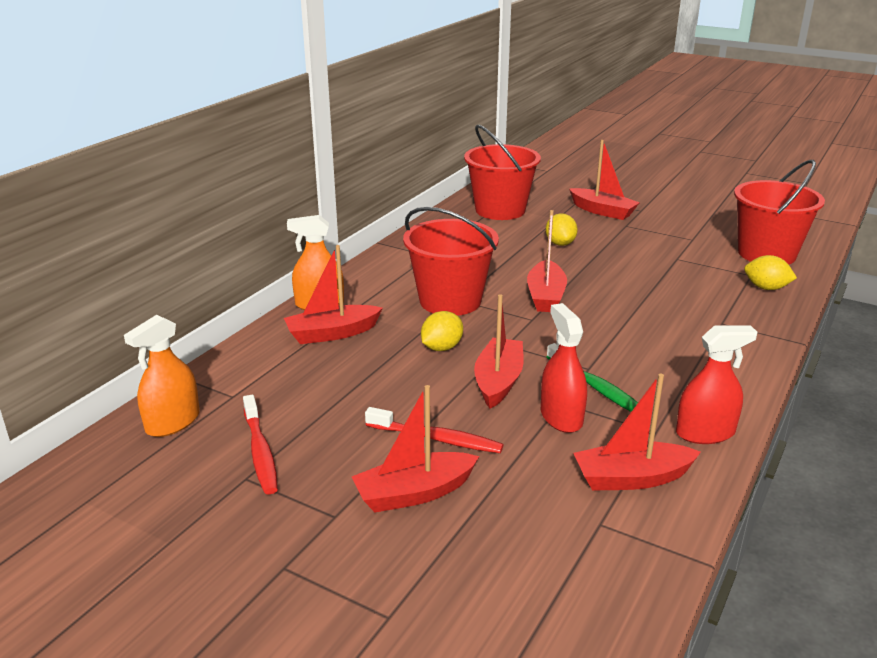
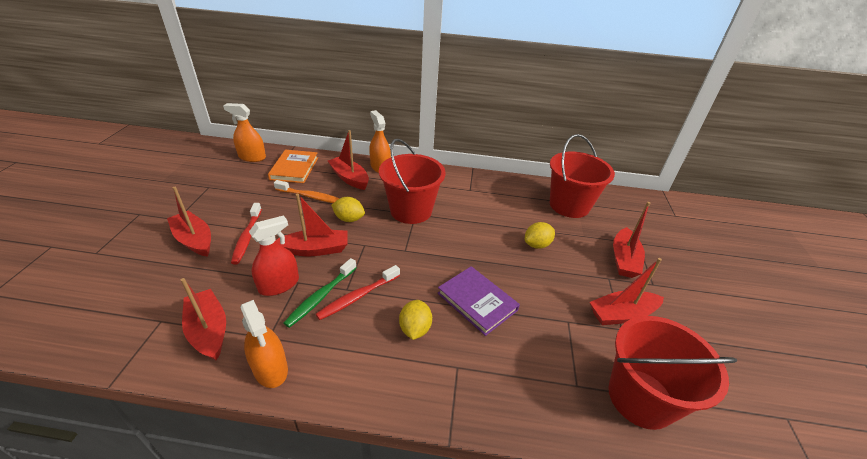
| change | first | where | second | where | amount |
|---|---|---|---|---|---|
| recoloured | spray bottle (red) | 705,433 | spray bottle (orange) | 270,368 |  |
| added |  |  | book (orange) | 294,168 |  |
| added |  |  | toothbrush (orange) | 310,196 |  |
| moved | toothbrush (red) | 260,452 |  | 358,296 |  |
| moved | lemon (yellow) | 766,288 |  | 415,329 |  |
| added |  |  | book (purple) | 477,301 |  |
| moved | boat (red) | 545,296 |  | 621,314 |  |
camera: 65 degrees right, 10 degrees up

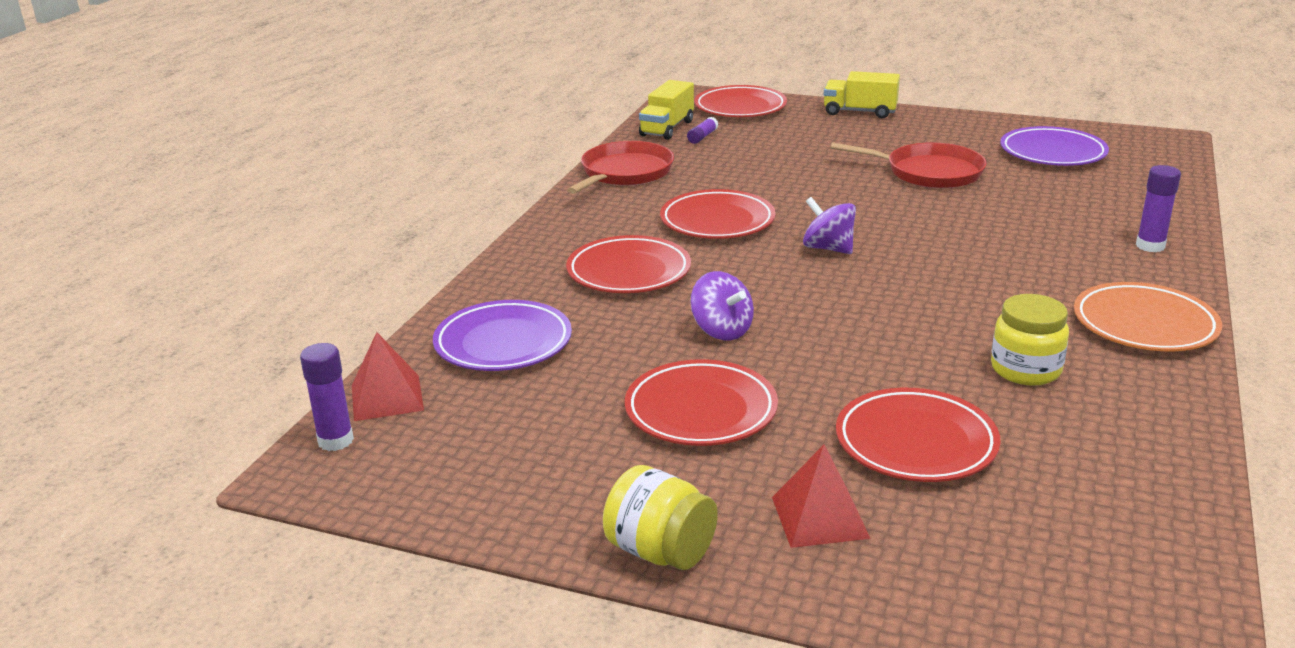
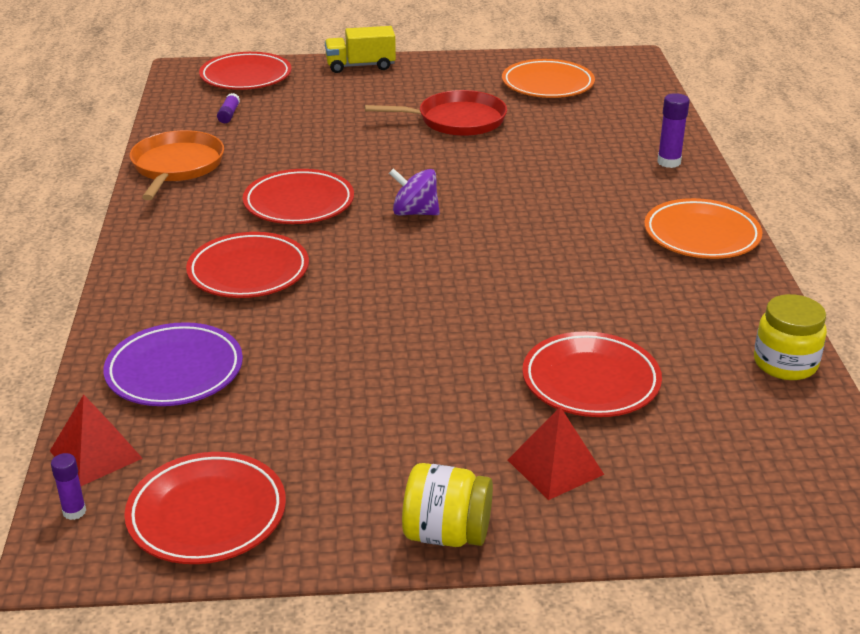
| change | first | where | second | where | amount |
|---|---|---|---|---|---|
| resized | glue stick (purple) | 335,441 |  | 74,512 | x0.65 |
| moved | plate (red) | 701,410 |  | 207,514 |  |
| recoloured | pan (red) | 624,173 | pan (orange) | 177,166 |  |
| recoloured | plate (purple) | 1052,153 | plate (orange) | 547,84 |  |
| moved | jar (yellow) | 1025,370 |  | 785,363 |  |
| removed | truck (yellow) | 667,128 |  |  |  |
| removed | spinning top (purple) | 721,330 |  |  |  |
camera: 25 degrees left, 5 degrees up

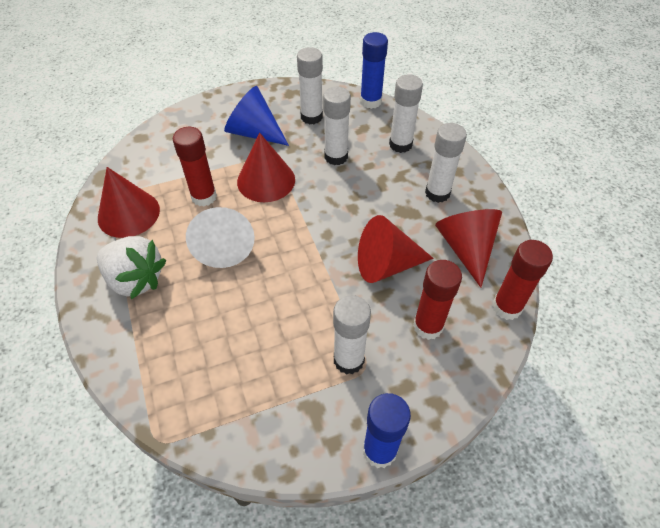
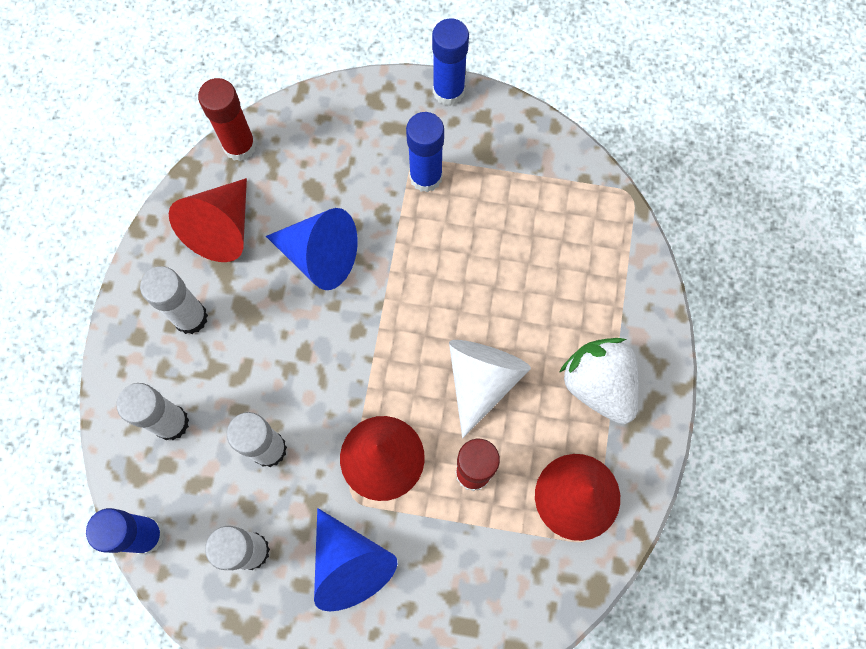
| change | first | where | second | where | amount |
|---|---|---|---|---|---|
| recoloured | cone (red) | 386,264 | cone (blue) | 320,255 |  |
| recoloured | glue stick (white) | 348,360 | glue stick (blue) | 426,177 |  |
| removed | glue stick (red) | 428,326 |  |  |  |
camera: 150 degrees left, 20 degrees up

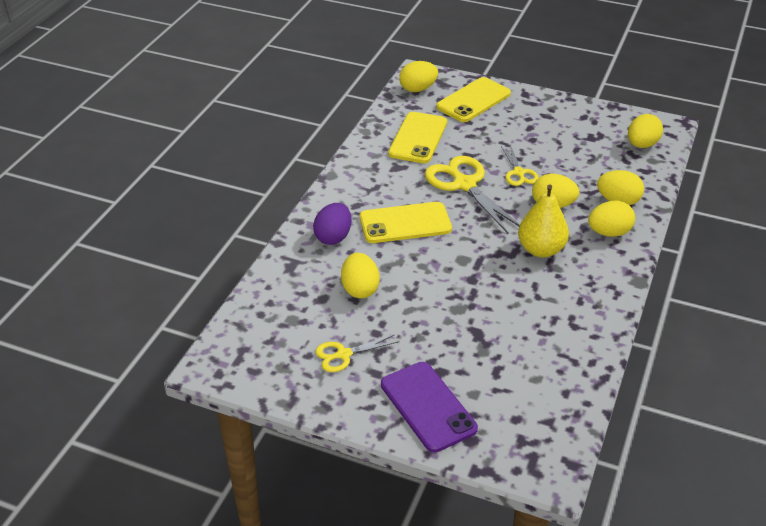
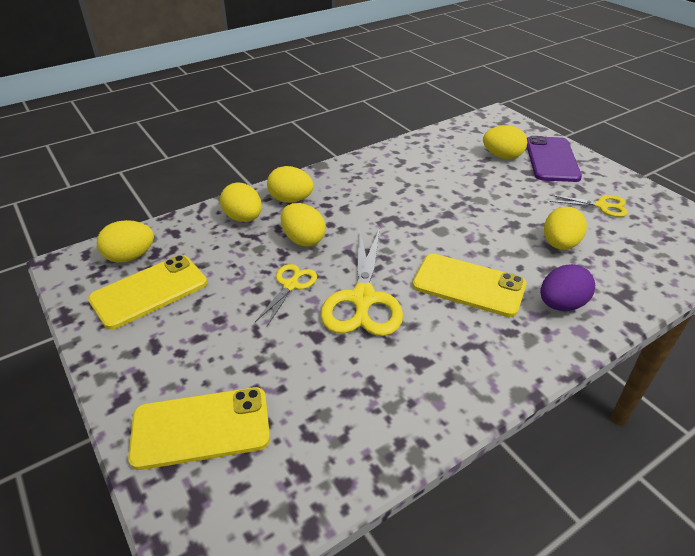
| change | first | where | second | where | amount |
|---|---|---|---|---|---|
| moved | phone (yellow) | 418,138 |  | 149,291 |  |
| moved | egg (yellow) | 418,89 |  | 502,156 |  |
| removed | pear (yellow) | 541,249 |  |  |  |
camera: 145 degrees left, 0 degrees up

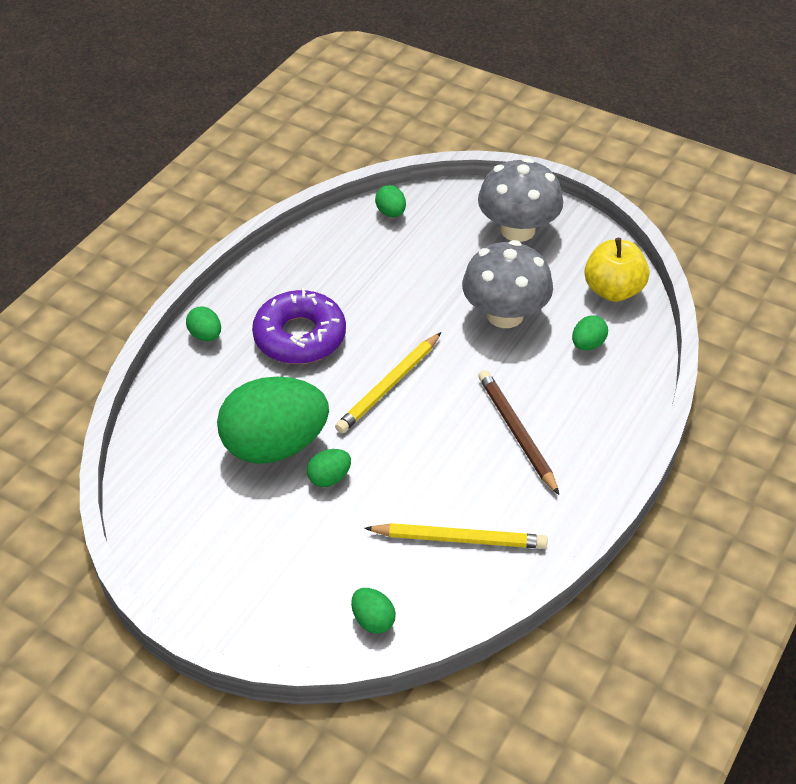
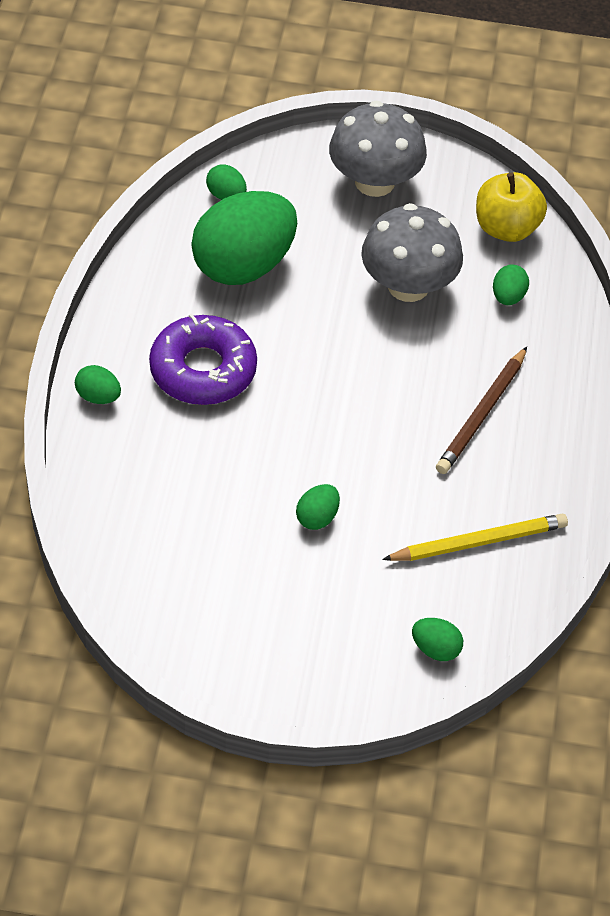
| change | first | where | second | where | amount |
|---|---|---|---|---|---|
| moved | egg (green) | 275,446 |  | 243,265 |  |
| turned | pencil (brown) | 517,433 |  | 482,414 | 105 degrees counterclockwise |
| removed | pencil (yellow) | 389,386 |  |  |  |
camera: 25 degrees left, 5 degrees up

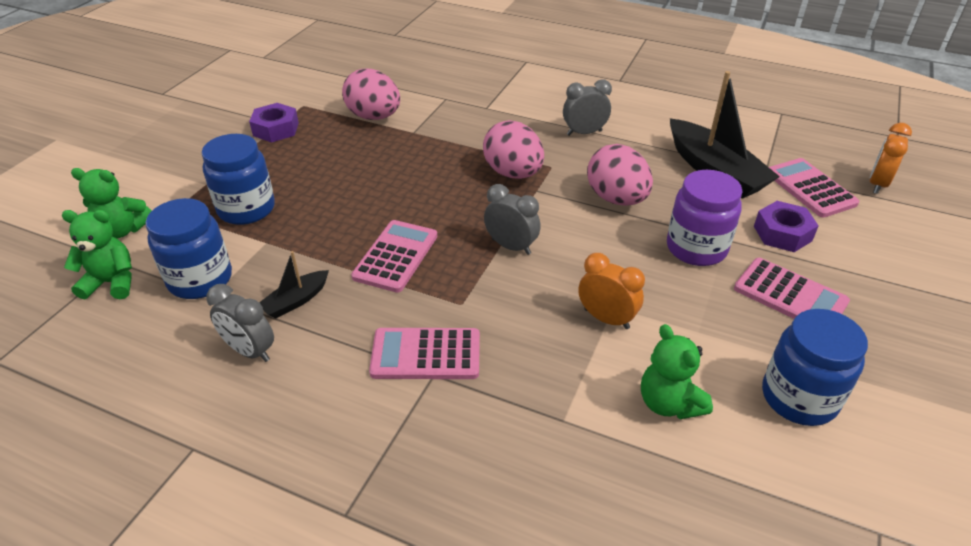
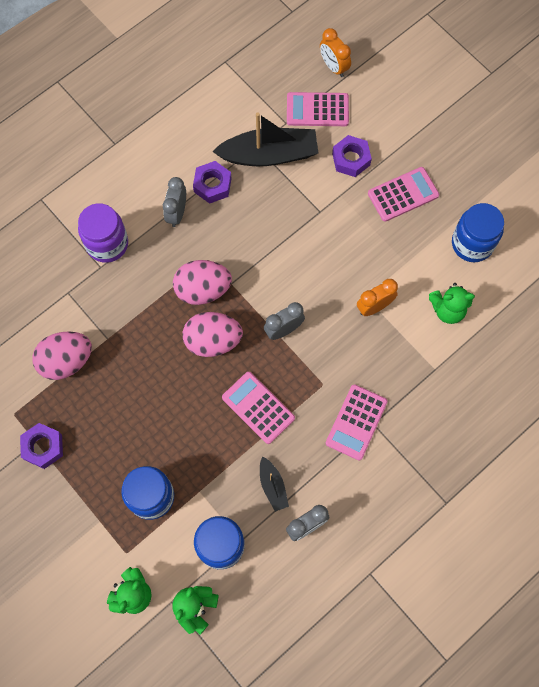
| change | first | where | second | where | amount |
|---|---|---|---|---|---|
| moved | jar (purple) | 696,248 |  | 107,244 |  |
| moved | egg (pink) | 616,199 |  | 213,341 |  |
| added |  |  | nut (purple) | 212,185 |  |
camera: 65 degrees left, 30 degrees up

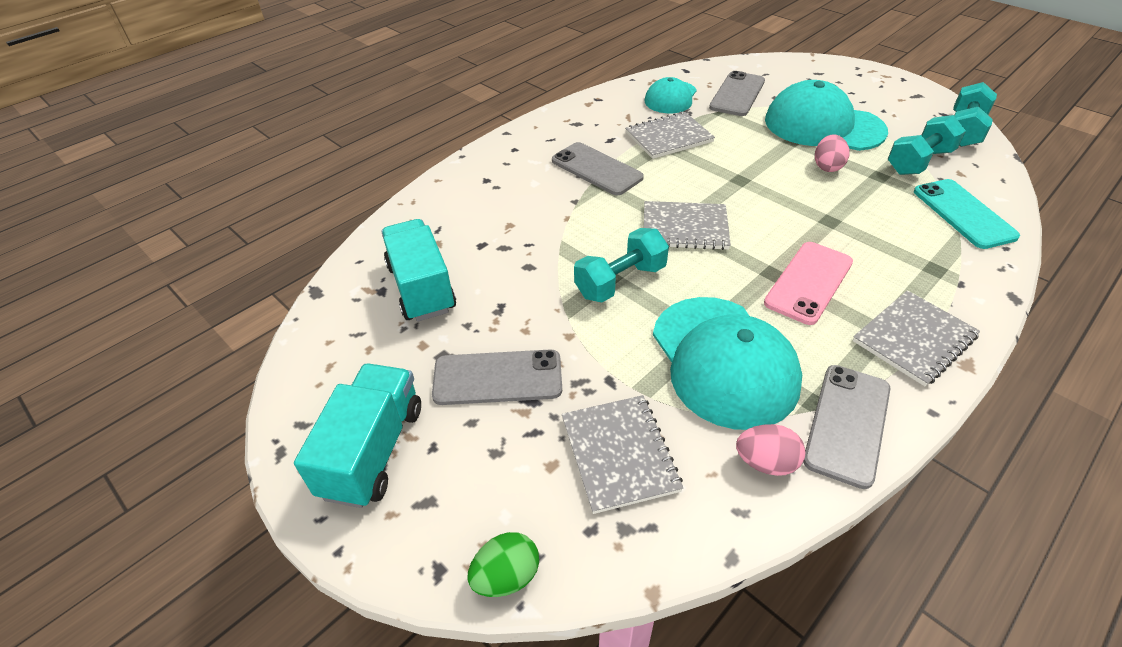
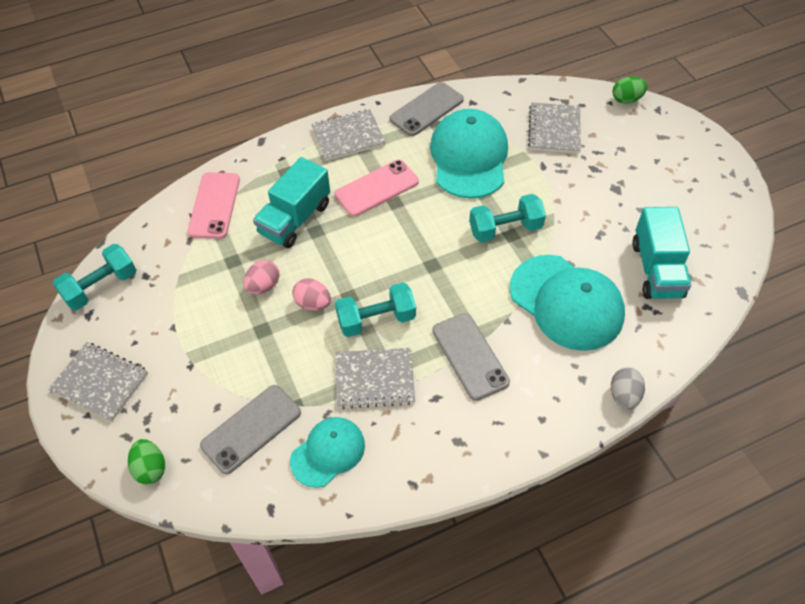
| change | first | where | second | where | amount |
|---|---|---|---|---|---|
| moved | notebook (grey) | 685,227 |  | 100,382 |  |
| added |  |  | egg (green) | 150,468 |  |
| recoloured | phone (turquoise) | 963,214 | phone (pink) | 214,205 |  |
| moved | truck (turquoise) | 373,451 |  | 295,219 |  |
| moved | egg (pink) | 765,462 |  | 313,303 |  |
| moved | dumbbell (turquoise) | 919,162 |  | 376,320 |  |
| moved | cap (turquoise) | 823,126 |  | 566,302 |  |
| added |  |  | egg (grey) | 624,396 |  |
| removed | phone (grey) | 497,378 |  |  |  |
camera: 160 degrees left, 10 degrees up

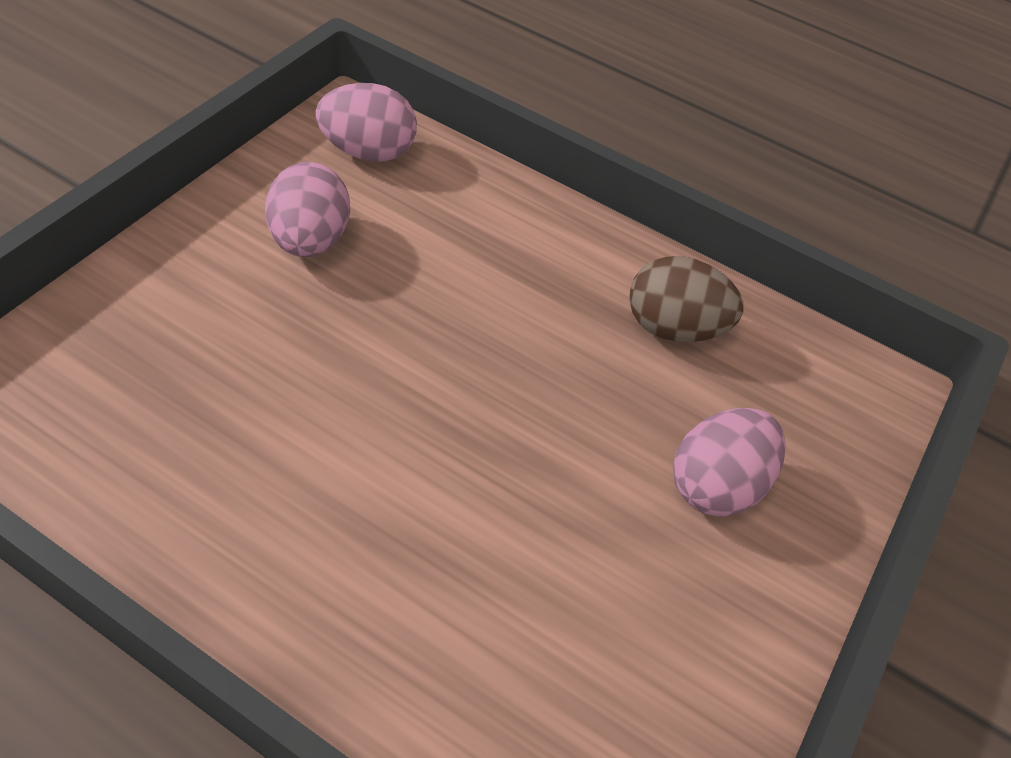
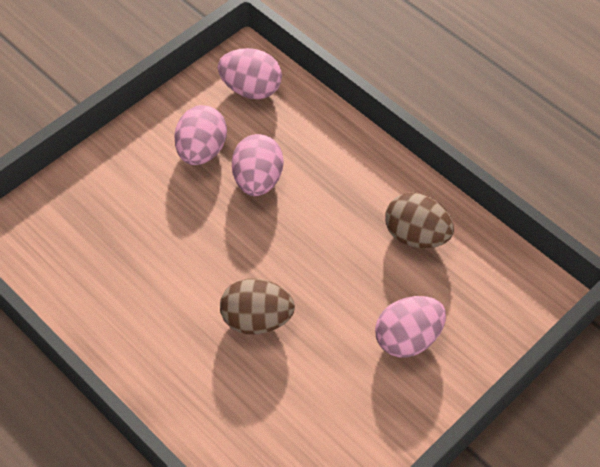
| change | first | where | second | where | amount |
|---|---|---|---|---|---|
| added |  |  | egg (brown) | 256,320 |  |
| added |  |  | egg (pink) | 257,180 |  |
camera: 20 degrees right, 5 degrees up

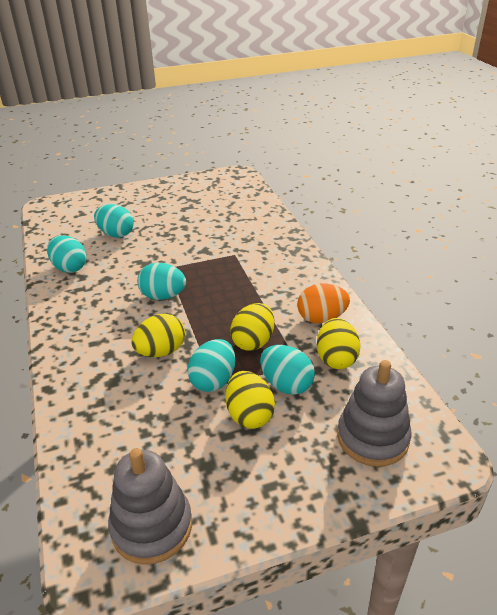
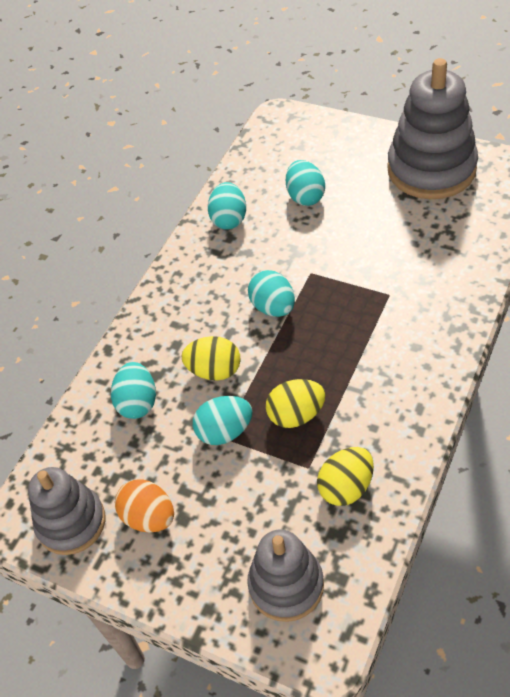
| change | first | where | second | where | amount |
|---|---|---|---|---|---|
| moved | egg (turquoise) | 286,384 |  | 138,402 |  |
| moved | egg (orange) | 321,318 |  | 149,517 |  |
| added |  |  | stacking toy (grey) | 431,169 |  |
| removed | egg (yellow) | 249,415 |  |  |  |
camera: 50 degrees right, 15 degrees up

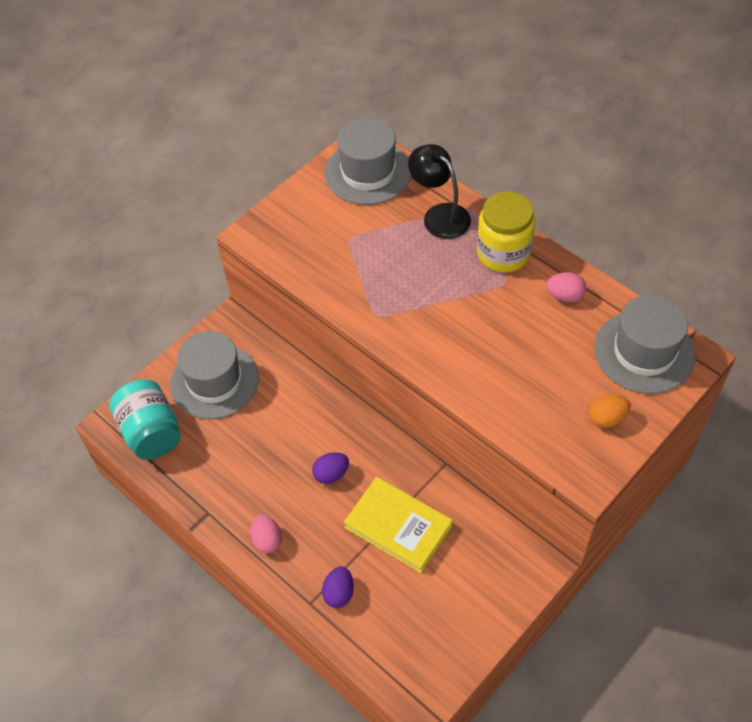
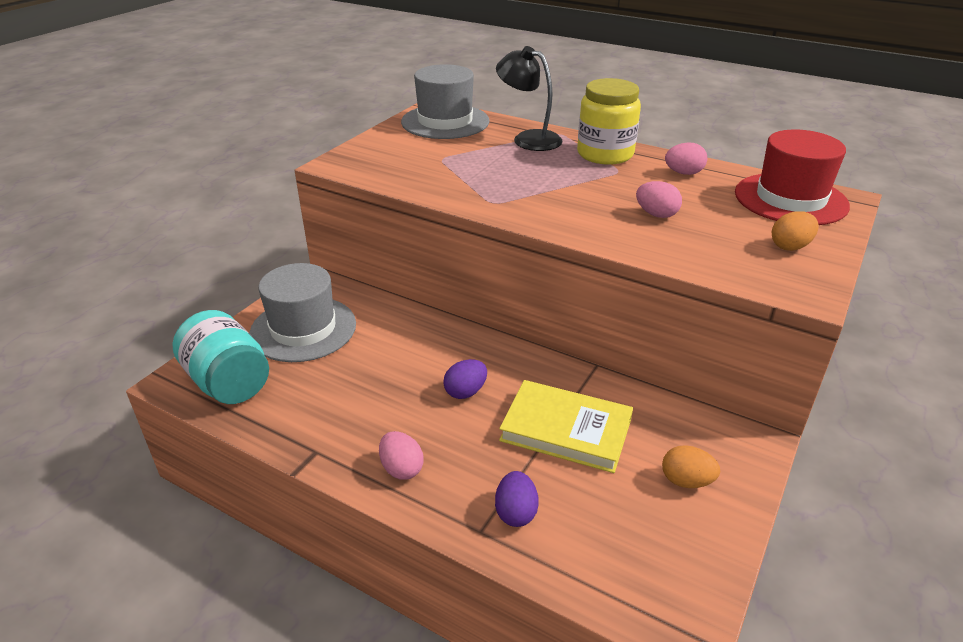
| change | first | where | second | where | amount |
|---|---|---|---|---|---|
| added |  |  | egg (pink) | 656,214 |  |
| added |  |  | egg (orange) | 686,481 |  |
| recoloured | hat (grey) | 644,352 | hat (red) | 790,199 |  |
camera: 15 degrees left, 20 degrees down

